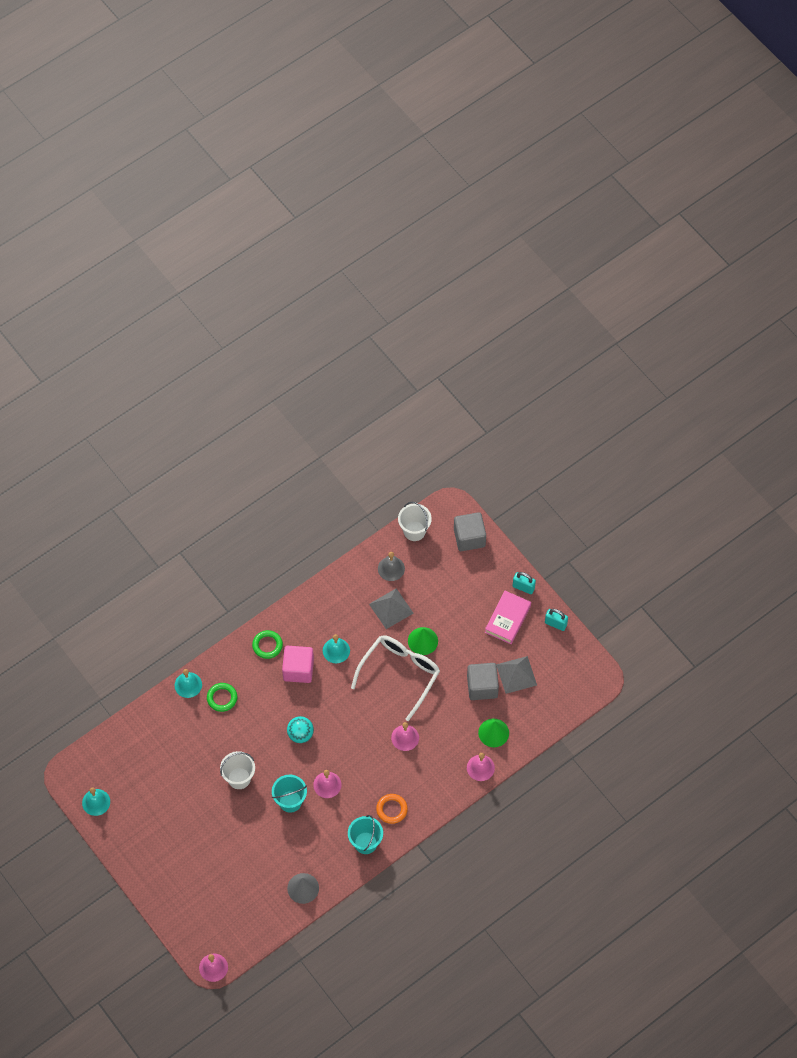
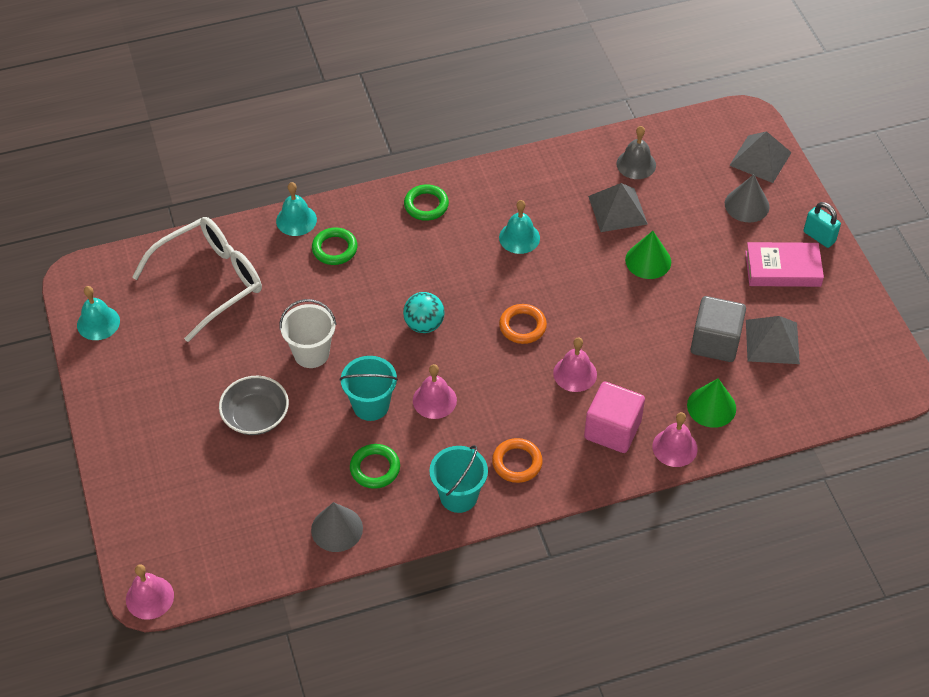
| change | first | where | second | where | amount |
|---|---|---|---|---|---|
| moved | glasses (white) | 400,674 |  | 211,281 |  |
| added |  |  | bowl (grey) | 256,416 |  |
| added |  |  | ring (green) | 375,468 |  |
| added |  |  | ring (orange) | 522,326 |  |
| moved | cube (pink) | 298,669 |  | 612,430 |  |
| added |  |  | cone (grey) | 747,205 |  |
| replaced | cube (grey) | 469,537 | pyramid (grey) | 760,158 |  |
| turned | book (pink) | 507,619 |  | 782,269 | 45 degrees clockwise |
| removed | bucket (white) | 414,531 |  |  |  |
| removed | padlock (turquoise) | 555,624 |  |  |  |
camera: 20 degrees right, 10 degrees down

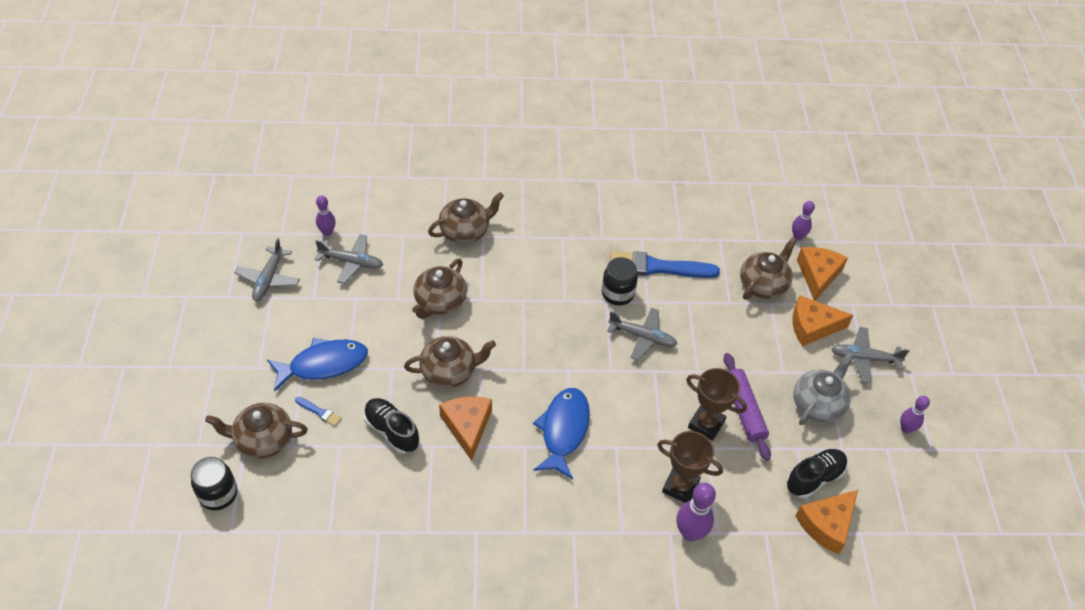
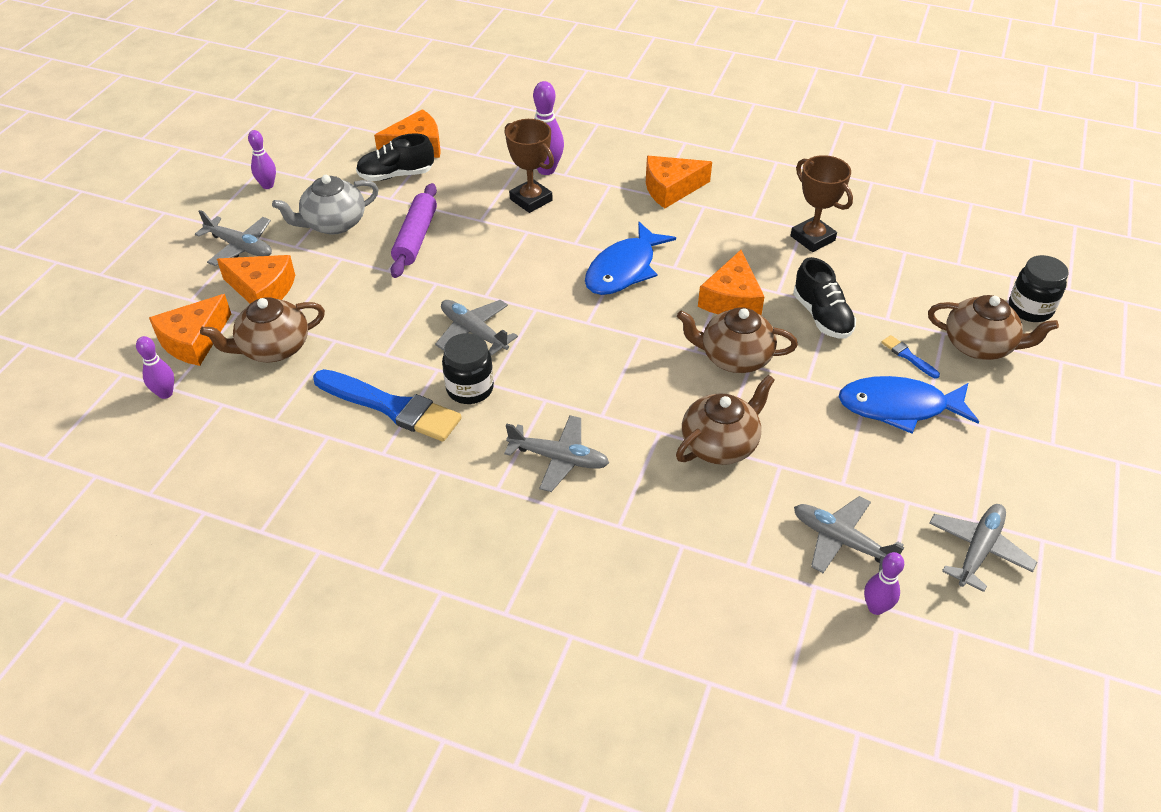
| change | first | where | second | where | amount |
|---|---|---|---|---|---|
| added |  |  | plane (grey) | 559,458 |  |
| added |  |  | cheese (orange) | 670,188 |  |
| moved | trophy (brown) | 706,424 |  | 812,238 |  |
| removed | teapot (brown) | 465,231 |  |  |  |
camera: 155 degrees left, 5 degrees down

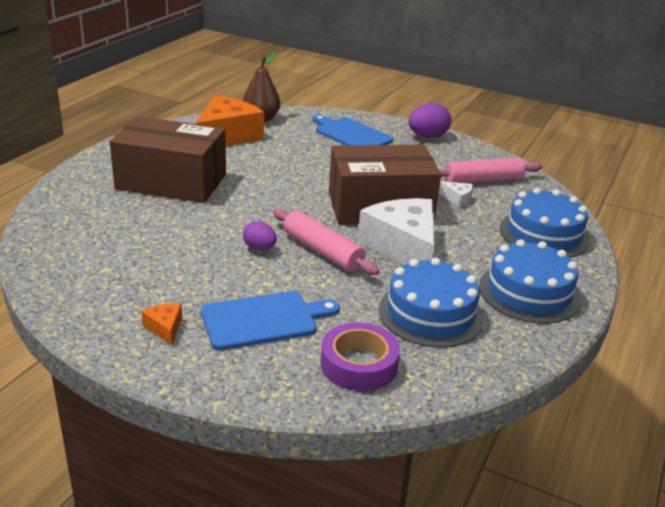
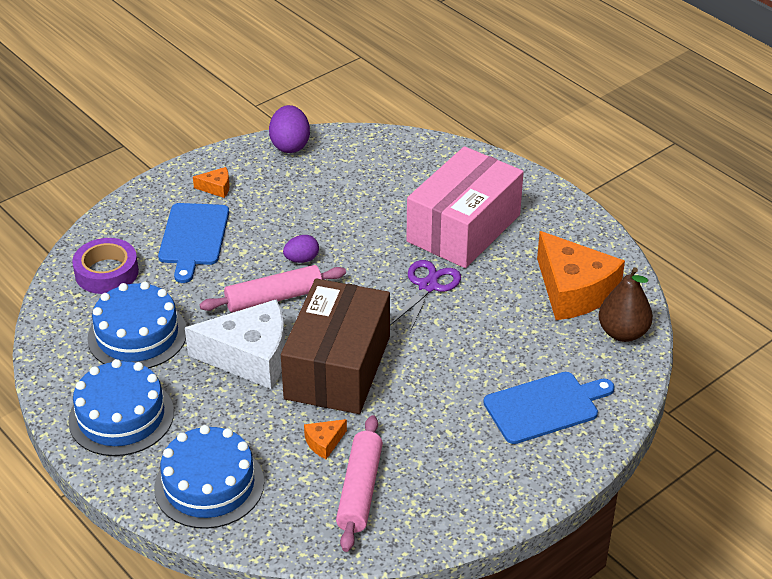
| change | first | where | second | where | amount |
|---|---|---|---|---|---|
| moved | egg (purple) | 427,136 |  | 290,145 |  |
| recoloured | cheese (white) | 457,199 | cheese (orange) | 324,442 |  |
| added |  |  | scissors (purple) | 428,286 |  |
| recoloured | box (brown) | 171,182 | box (pink) | 463,228 |  |
camera: 115 degrees right, 10 degrees up

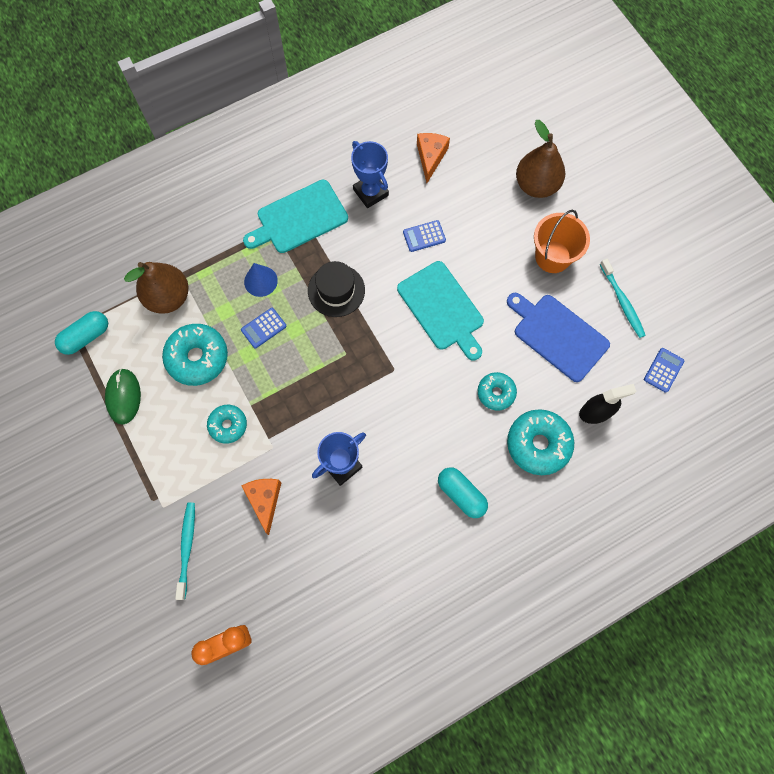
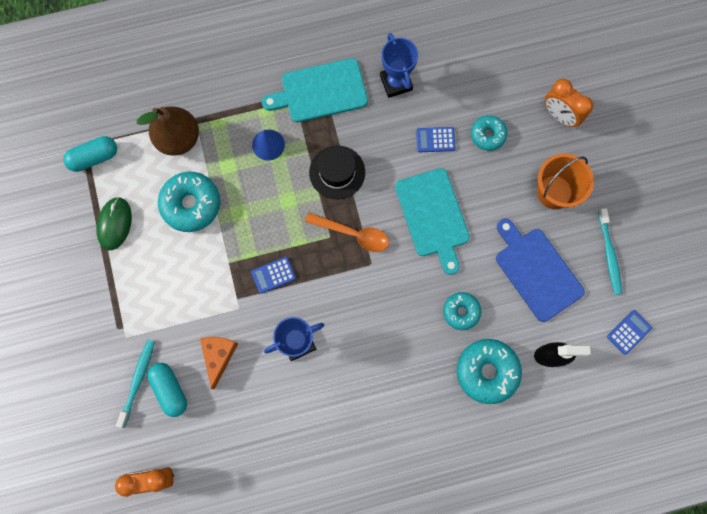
| change | first | where | second | where | amount |
|---|---|---|---|---|---|
| moved | capsule (turquoise) | 461,494 |  | 170,390 |  |
| moved | calculator (blue) | 263,328 |  | 273,275 |  |
| added |  |  | spoon (orange) | 353,234 |  |
| moved | donut (turquoise) | 228,425 |  | 488,135 |  |
| replaced | pear (brown) | 536,185 | clock (orange) | 559,115 |  |
| removed | cheese (orange) | 430,157 |  |  |  |
camera: 15 degrees right, 5 degrees up

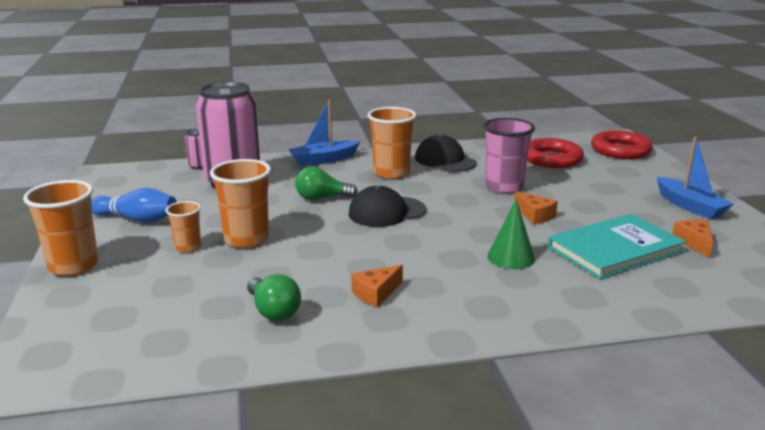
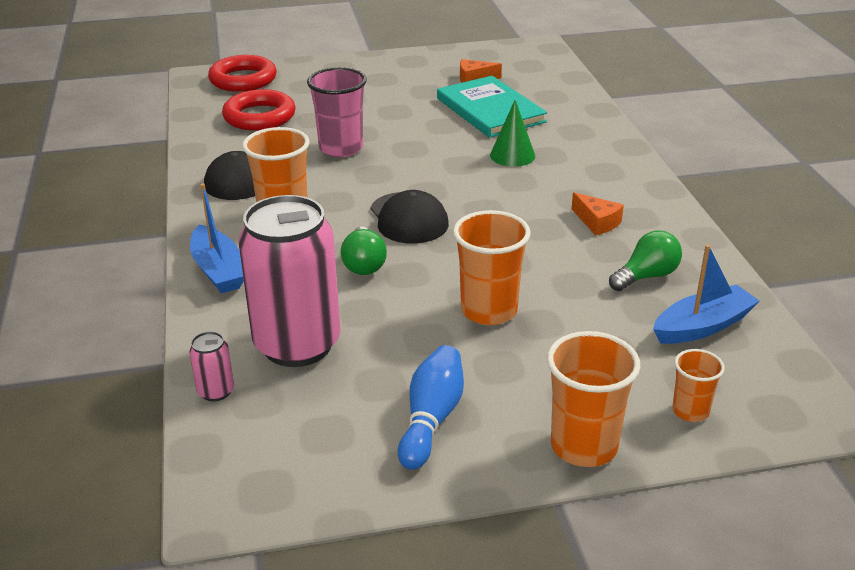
| change | first | where | second | where | amount |
|---|---|---|---|---|---|
| moved | boat (blue) | 690,206 |  | 702,326 |  |
| moved | cup (orange) | 188,247 |  | 690,411 |  |
| removed | cheese (orange) | 535,215 |  |  |  |
camera: 90 degrees left, 10 degrees up

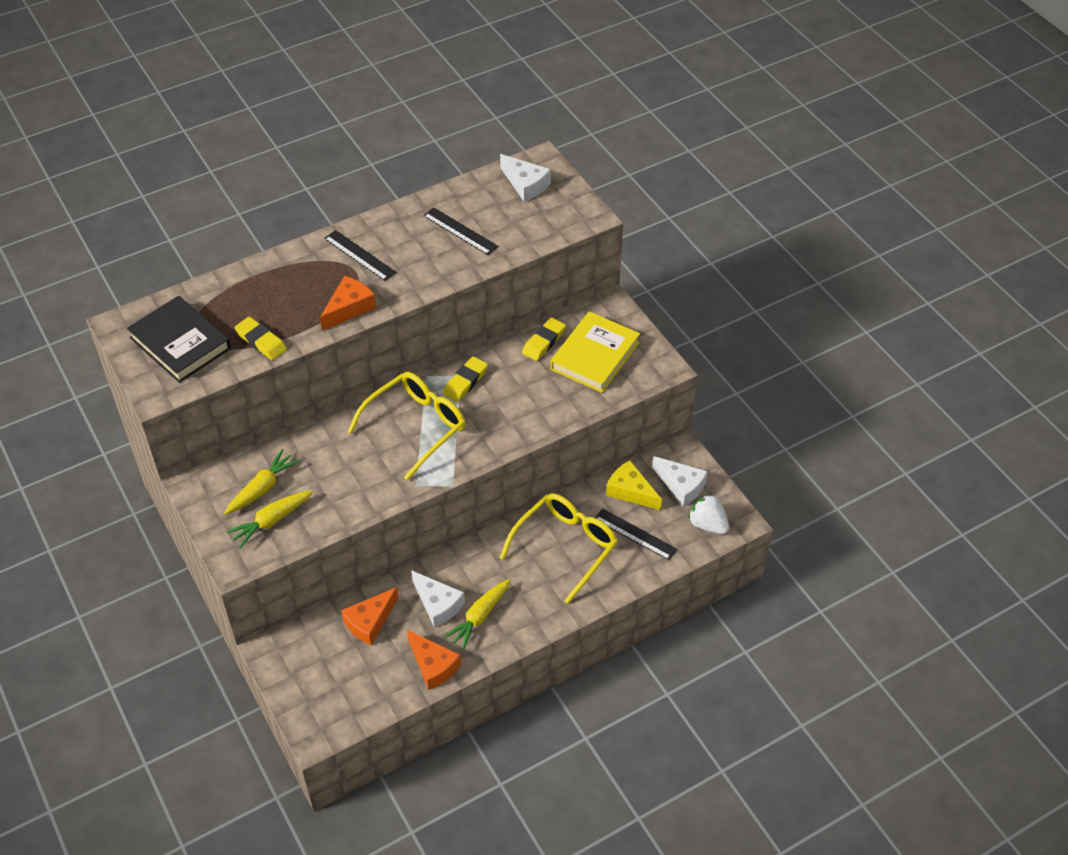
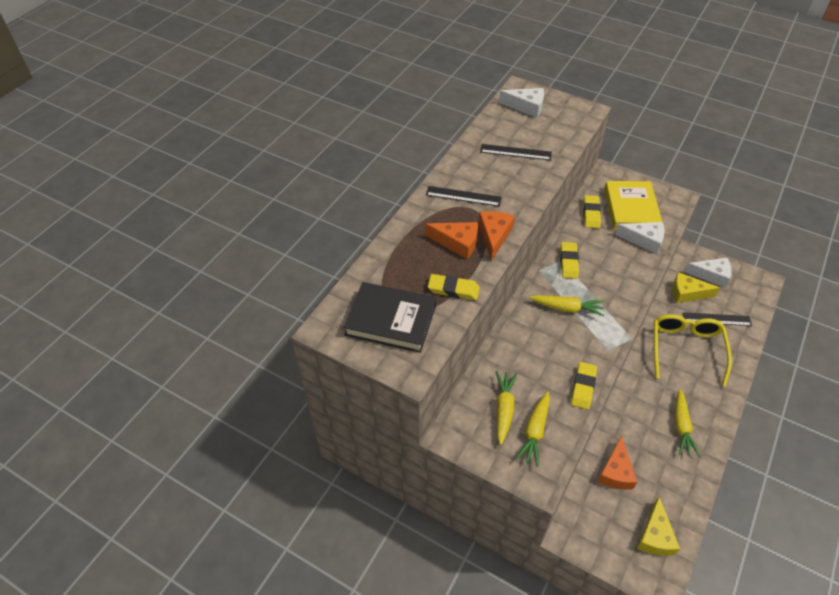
| change | first | where | second | where | amount |
|---|---|---|---|---|---|
| moved | cheese (orange) | 433,665 |  | 457,243 |  |
| replaced | glasses (yellow) | 416,426 | carrot (yellow) | 567,308 |  |
| added |  |  | eraser (yellow) | 583,387 |  |
| moved | cheese (white) | 438,604 |  | 644,240 |  |
| added |  |  | cheese (yellow) | 655,536 |  |
| removed | strawberry (white) | 707,524 |  |  |  |
camera: 30 degrees left, 0 degrees up

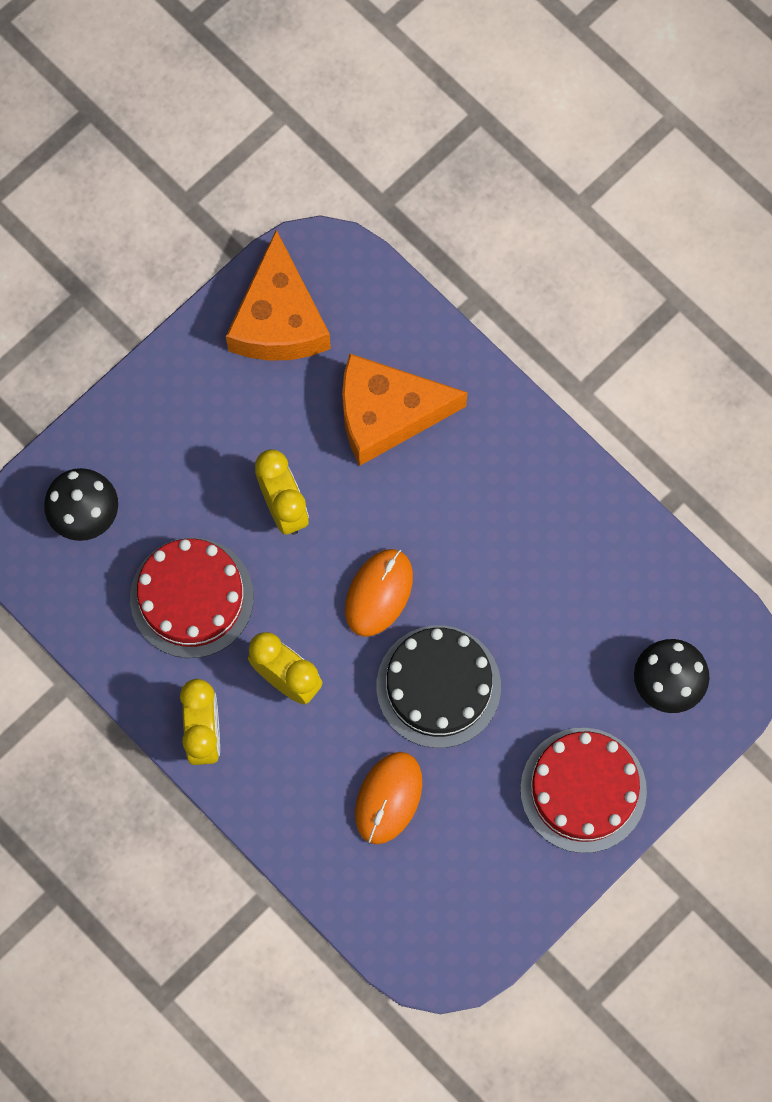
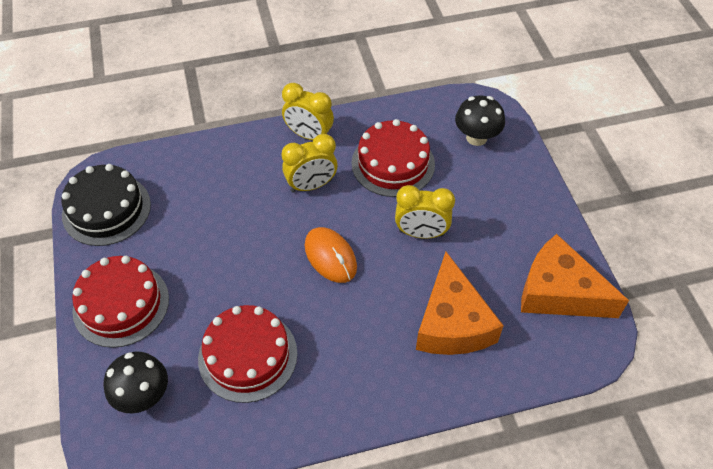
| change | first | where | second | where | amount |
|---|---|---|---|---|---|
| moved | cake (black) | 438,686 |  | 106,209 |  |
| added |  |  | cake (red) | 248,356 |  |
| turned | cheese (orange) | 387,414 |  | 452,322 | 150 degrees clockwise |
| removed | mouse (orange) | 388,798 |  |  |  |
camera: 120 degrees right, 20 degrees down

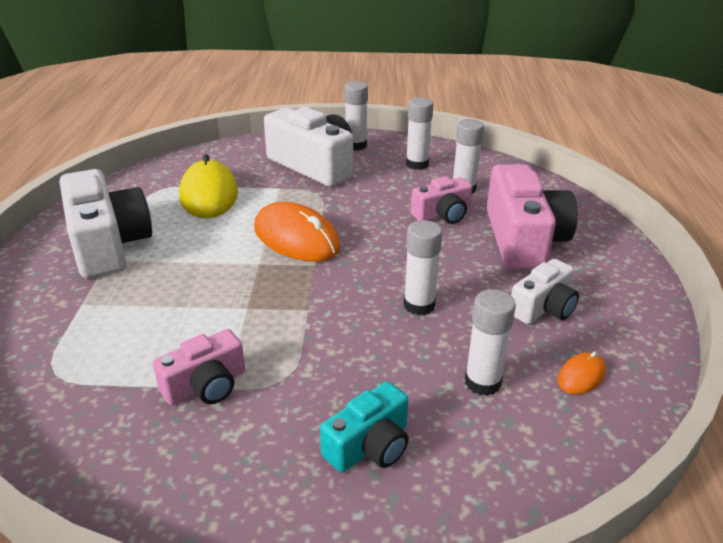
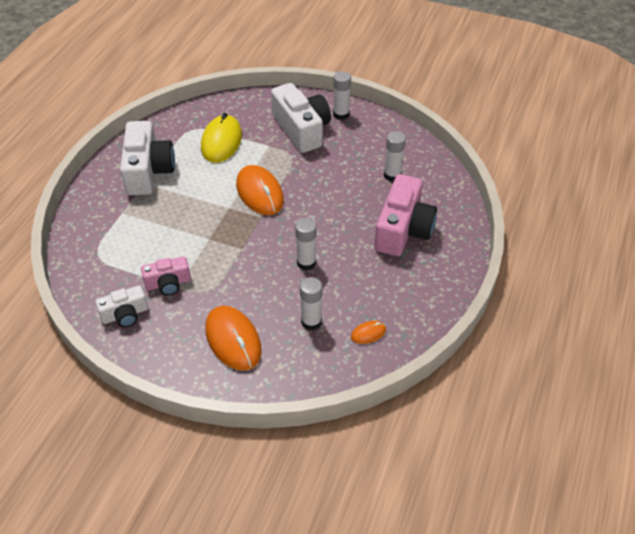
| change | first | where | second | where | amount |
|---|---|---|---|---|---|
| moved | camera (white) | 543,308 |  | 125,314 |  |
| replaced | camera (turquoise) | 369,445 | mouse (orange) | 233,340 |  |
| removed | glue stick (white) | 417,164 |  |  |  |
| removed | camera (pink) | 442,215 |  |  |  |
camera: 20 degrees right, 15 degrees up

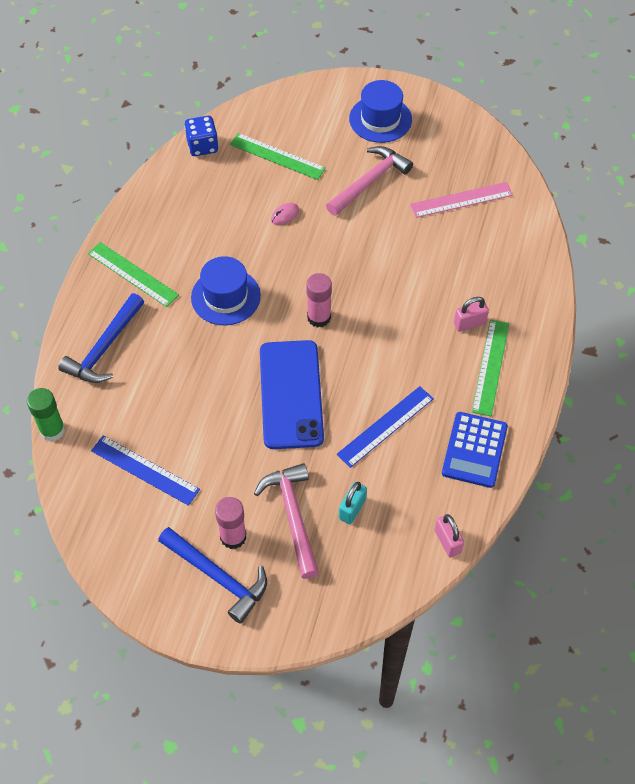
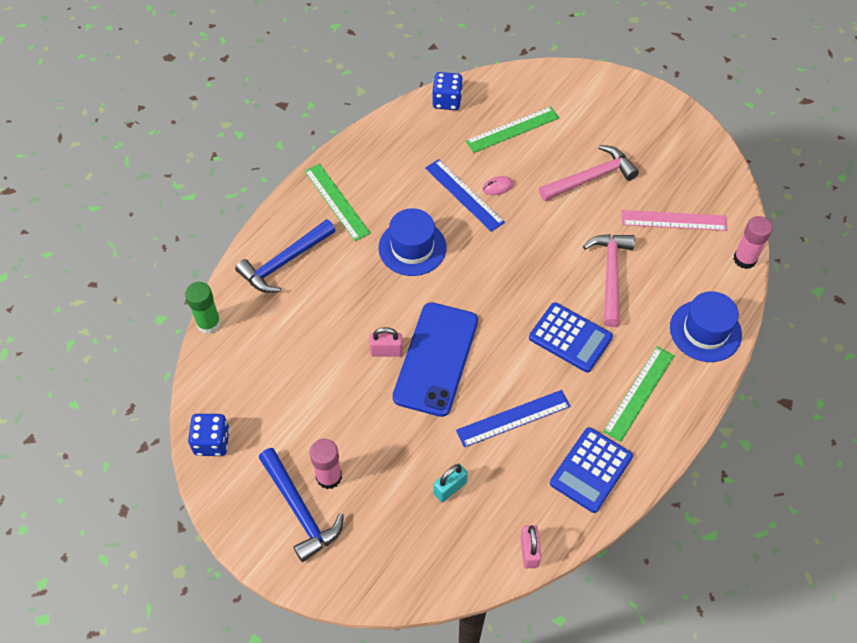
| change | first | where | second | where | amount |
|---|---|---|---|---|---|
| added |  |  | dice (blue) | 212,442 |  |
| moved | padlock (pink) | 469,323 |  | 386,351 |  |
| moved | ruler (blue) | 145,470 |  | 464,195 |  |
| turned | ruler (green) | 277,156 |  | 512,129 | 75 degrees counterclockwise |
| added |  |  | calculator (blue) | 570,337 |  |
| moved | hammer (pink) | 293,516 |  | 610,275 |  |
| moved | hat (blue) | 380,119 |  | 705,331 |  |
| moved | glue stick (pink) | 319,317 |  | 744,259 |  |
camera: 20 degrees right, 0 degrees up

